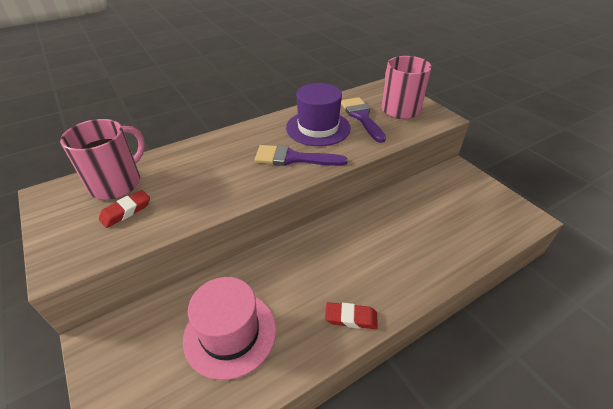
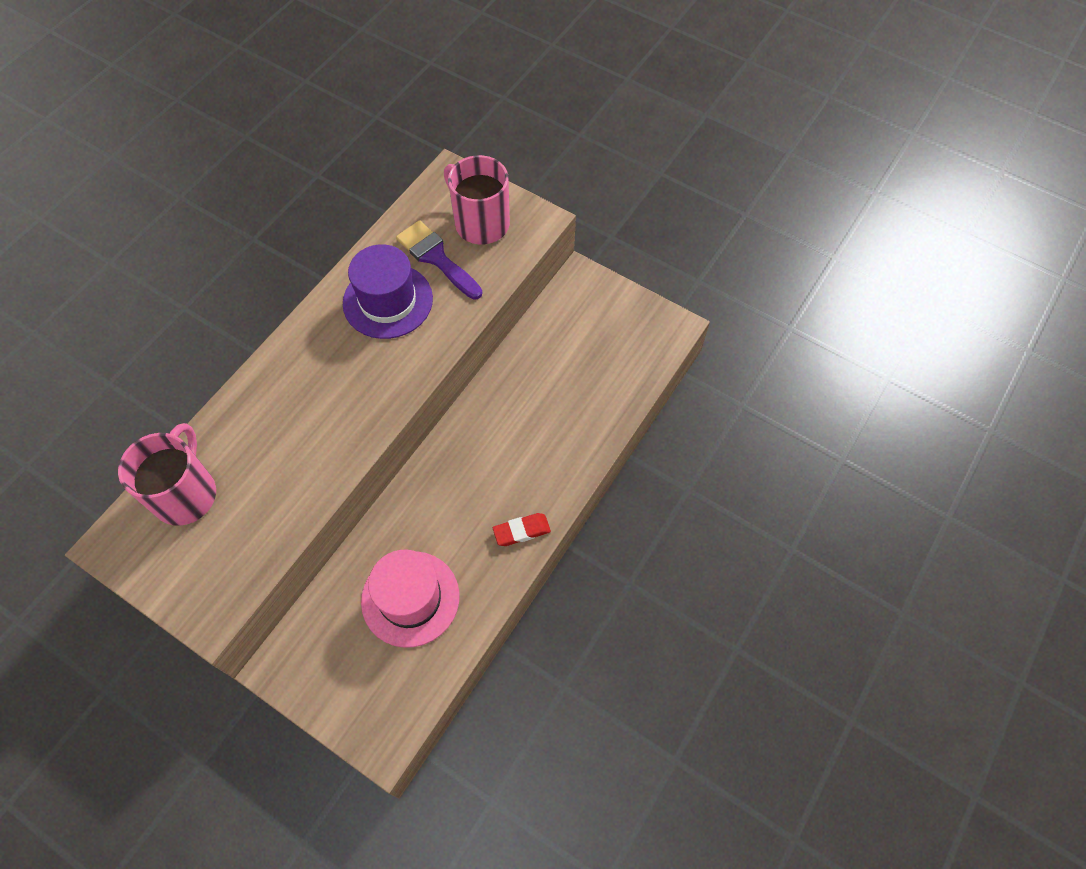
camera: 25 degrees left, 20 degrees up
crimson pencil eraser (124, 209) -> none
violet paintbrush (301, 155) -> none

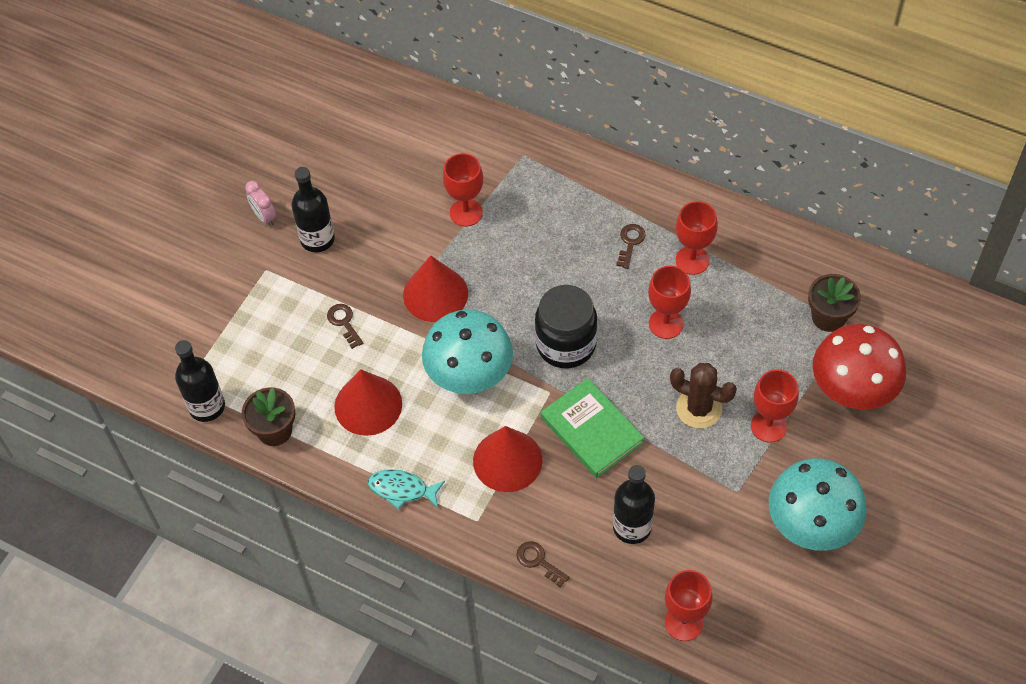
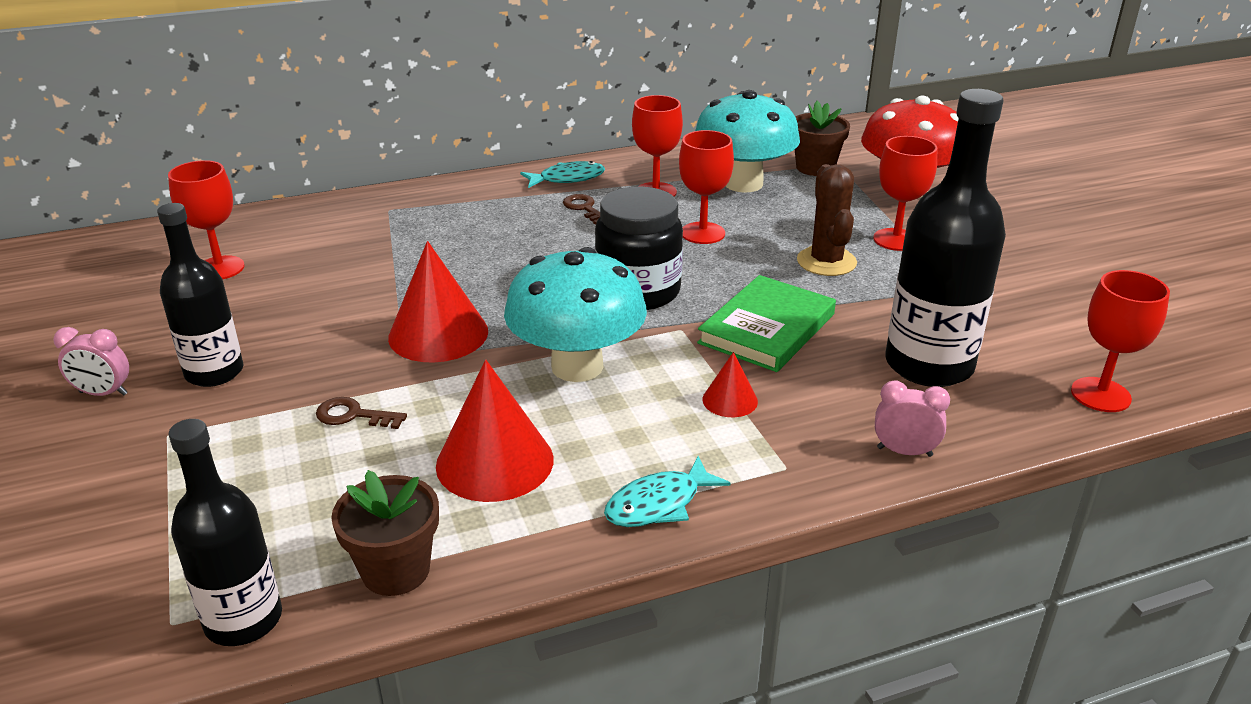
camera: 50 degrees left, 25 degrees down
none -> turquoise toy fish (562, 174)
crimson wine glass (463, 190) -> crimson wine glass (206, 219), moved
turquoise toadstool (818, 504) -> turquoise toadstool (747, 141), moved
russet latchkey (543, 564) -> pink clock (912, 418)
emerald hardcover (592, 428) -> emerald hardcover (766, 323), 60 degrees counterclockwise
russet cactus (703, 395) -> russet cactus (827, 220), 75 degrees counterclockwise
crimson cone (507, 459) -> crimson cone (730, 384), x0.51
ebony flask (634, 504) -> ebony flask (945, 238), x1.55

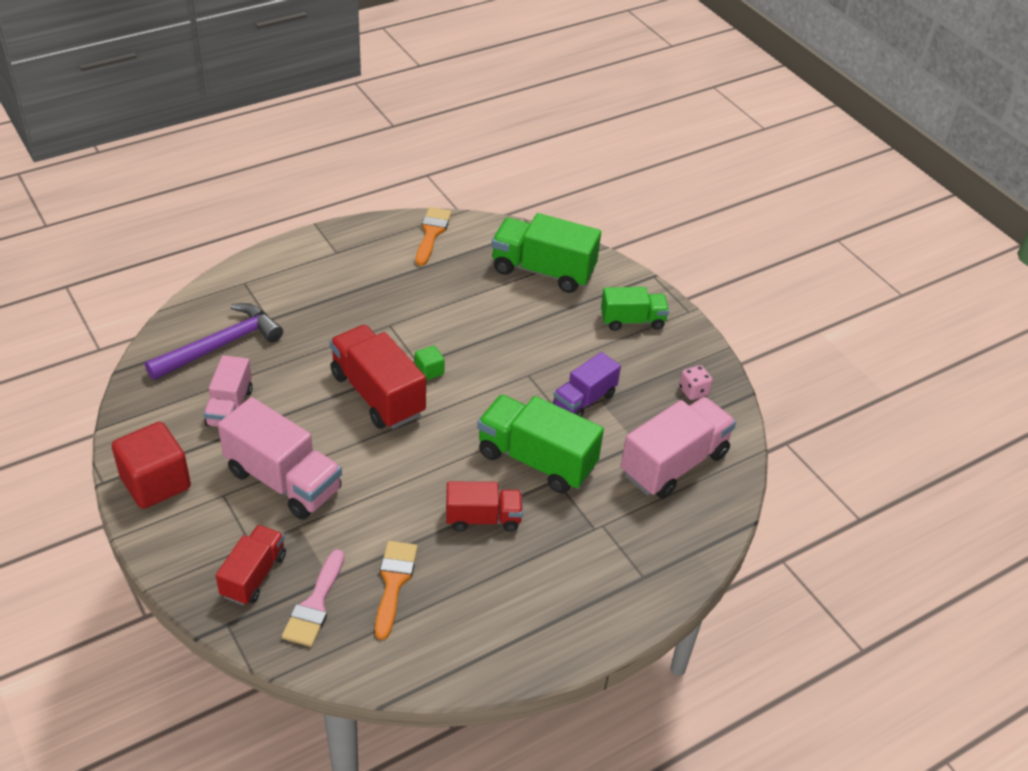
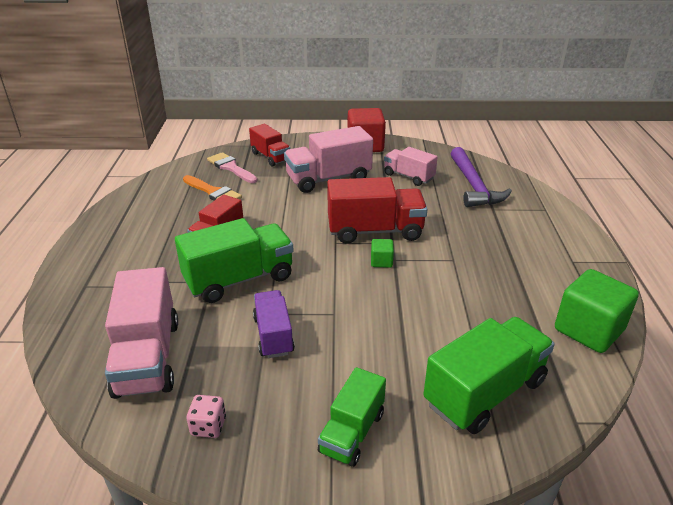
camera: 125 degrees right, 10 degrees down
orange paintbrush (434, 236) -> emerald cube (597, 311)

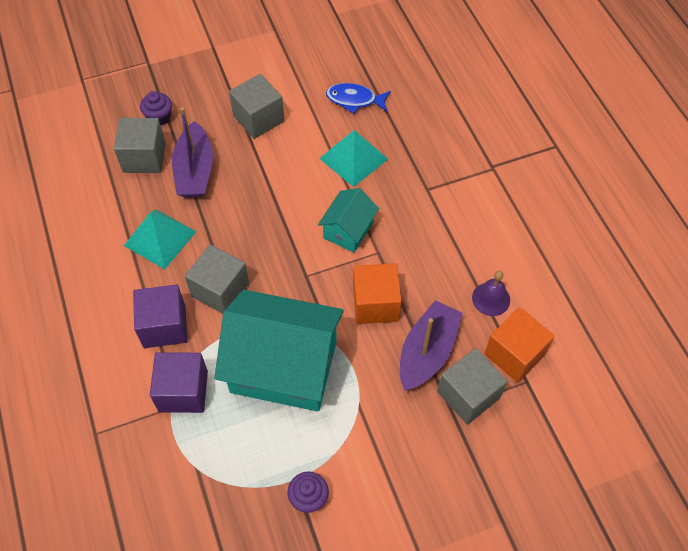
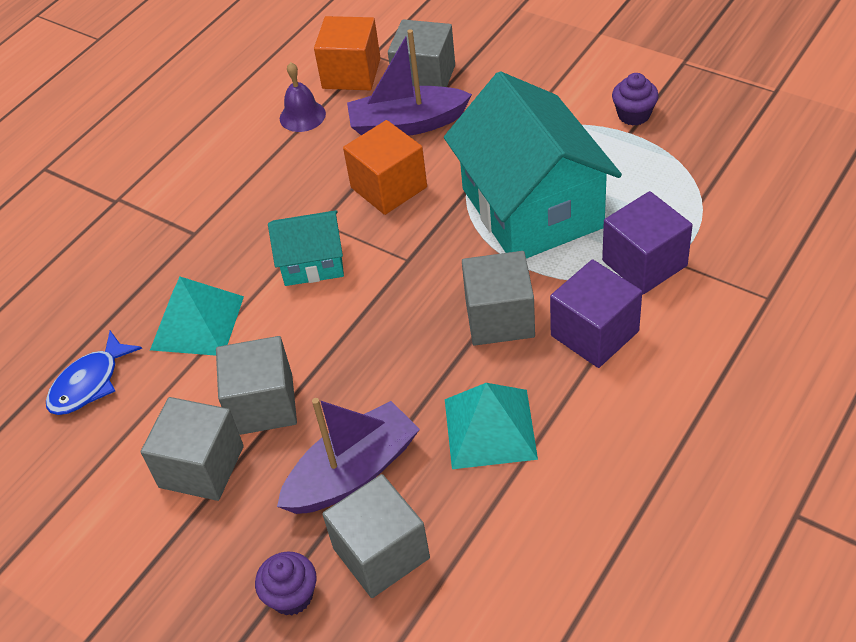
camera: 120 degrees left, 10 degrees down
none -> gray cube (256, 385)
blue toy fish (358, 98) -> blue toy fish (94, 373), 60 degrees clockwise

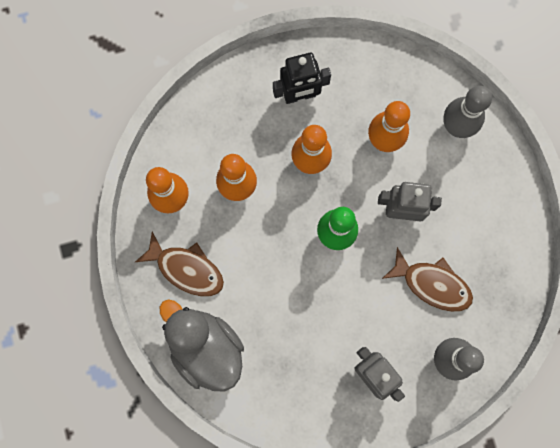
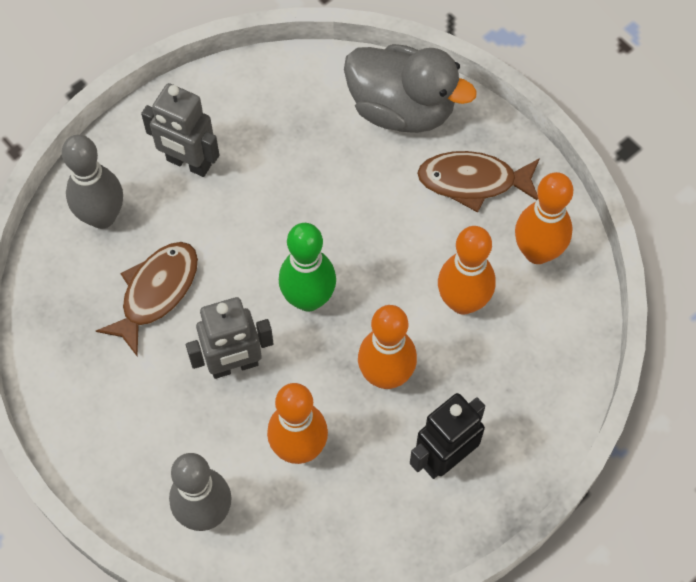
camera: 155 degrees right, 15 degrees down
russet toy fish (427, 279) -> russet toy fish (147, 299), 120 degrees clockwise

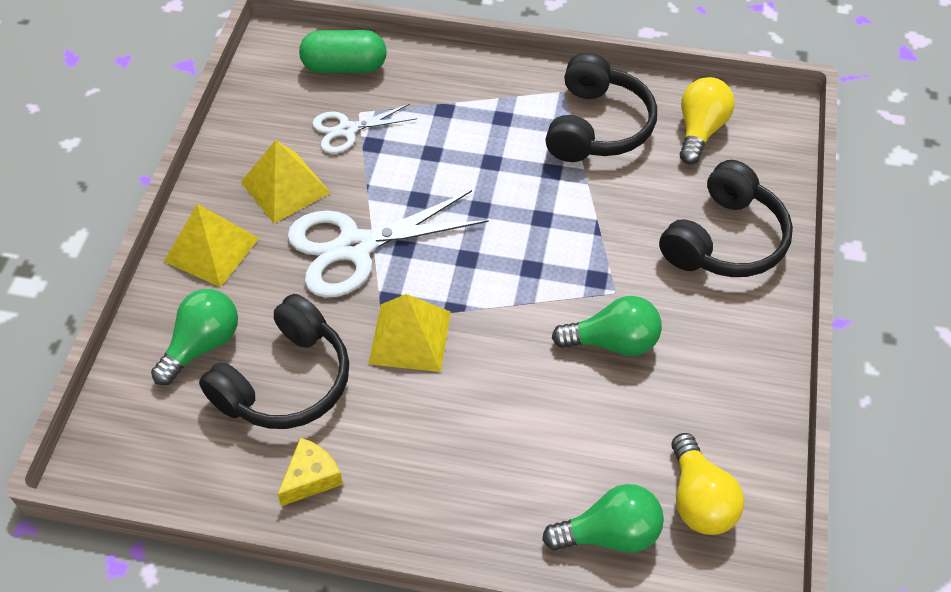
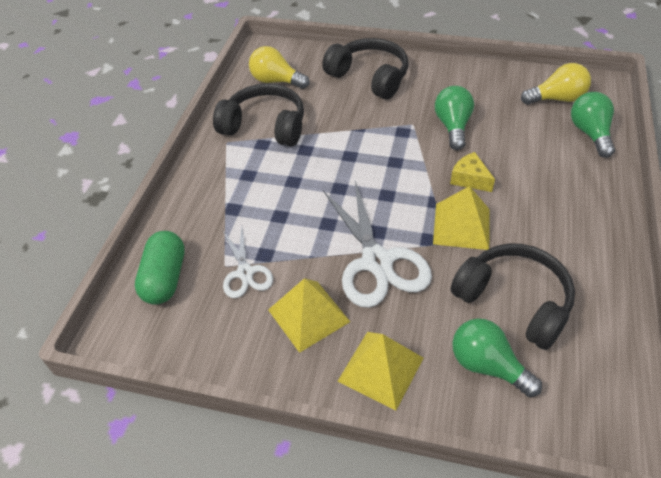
camera: 85 degrees left, 5 degrees down
yellow cheese wedge (310, 472) -> yellow cheese wedge (472, 172), moved

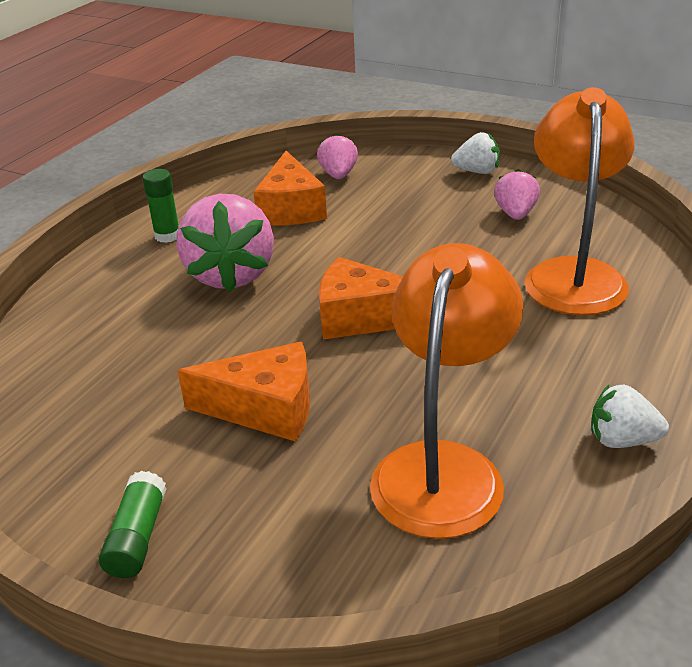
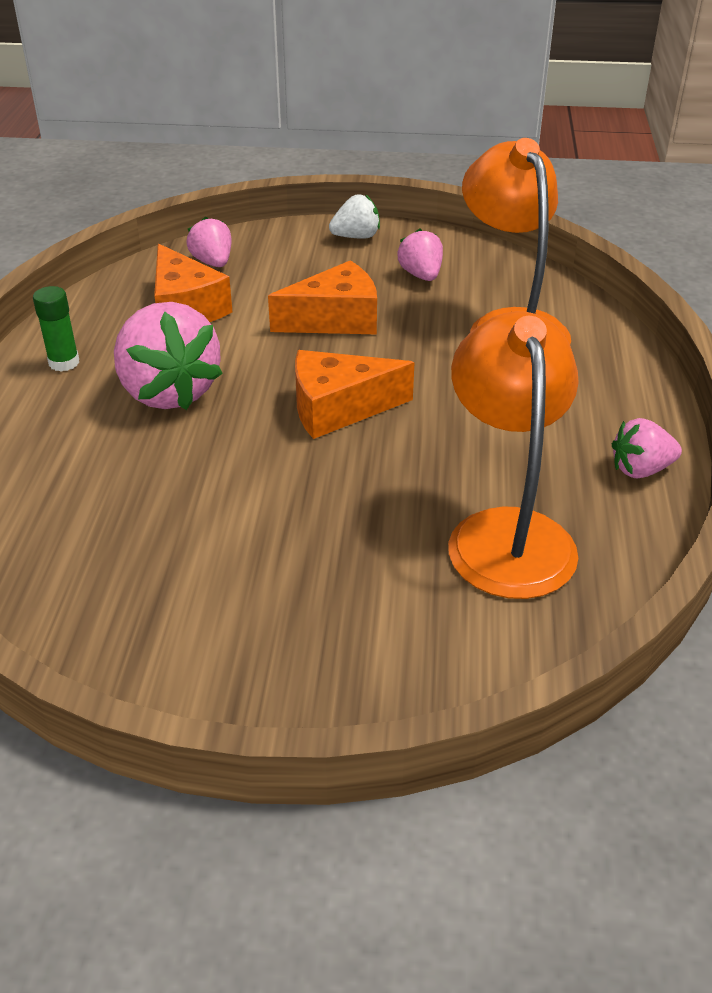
camera: 25 degrees left, 5 degrees up
emerald stick of glue (133, 524) -> none
orange cheese wedge (243, 392) -> orange cheese wedge (322, 297), moved
white berry (630, 416) -> pink berry (647, 448)

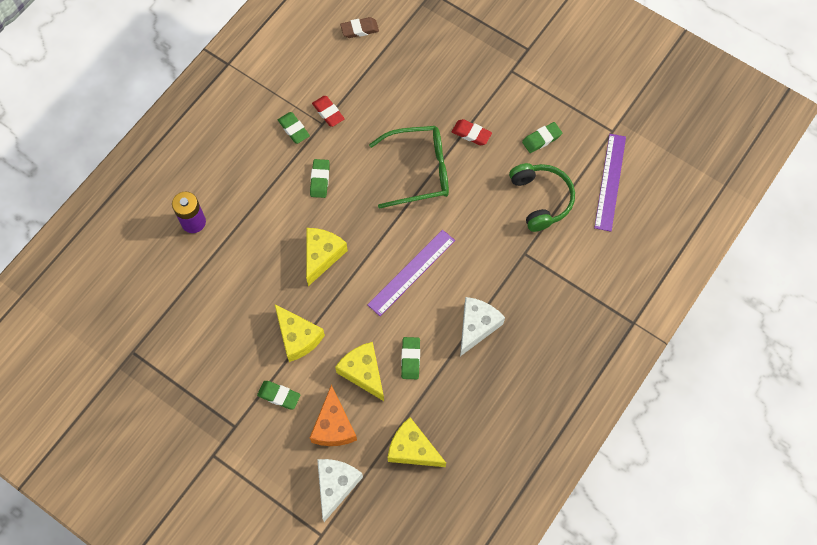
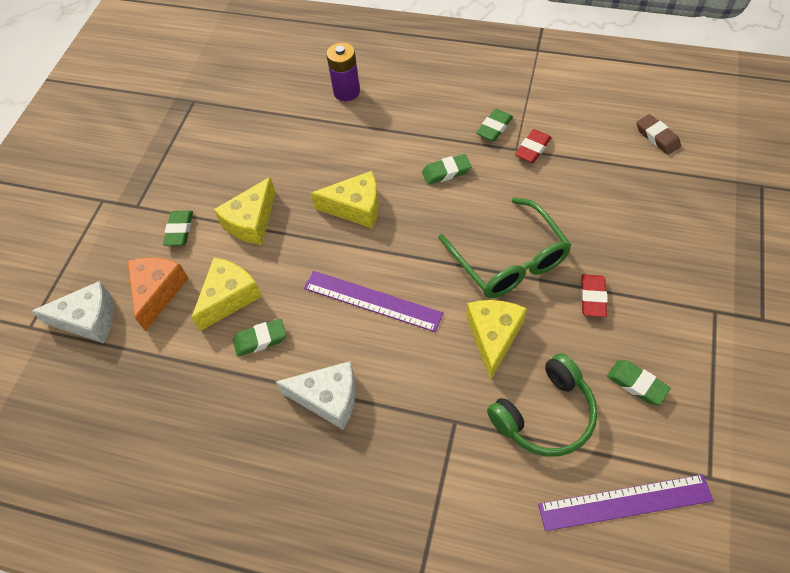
camera: 75 degrees right, 10 degrees down
yellow cheese wedge (417, 442) -> yellow cheese wedge (496, 340), moved
orange cheese wedge (333, 415) -> orange cheese wedge (158, 294), 120 degrees clockwise

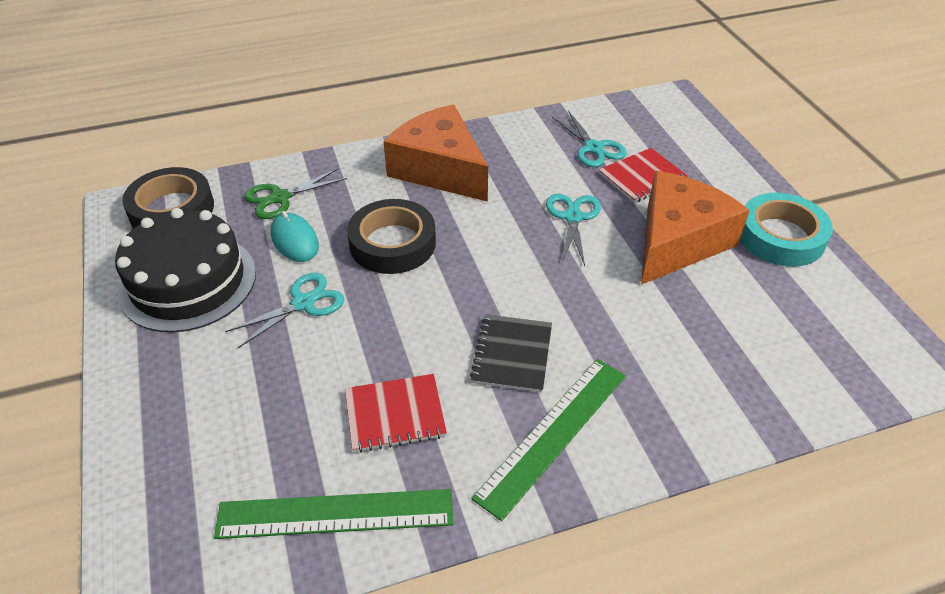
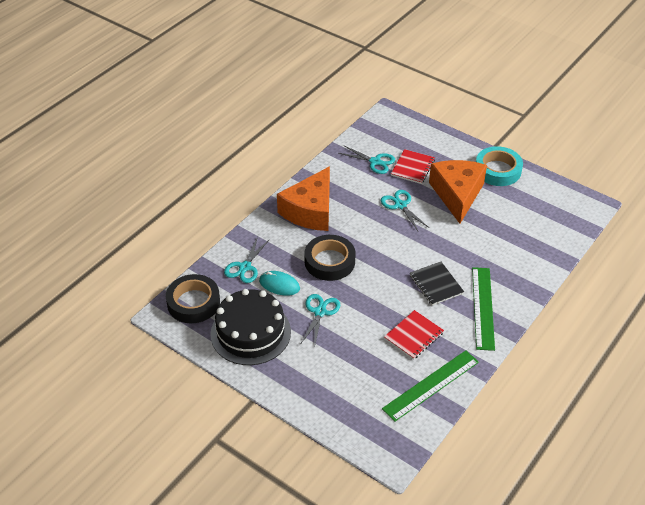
camera: 35 degrees left, 0 degrees up
emerald pair of scissors (295, 193) -> turquoise pair of scissors (247, 260)
orange cheese wedge (435, 153) -> orange cheese wedge (303, 198), 75 degrees counterclockwise

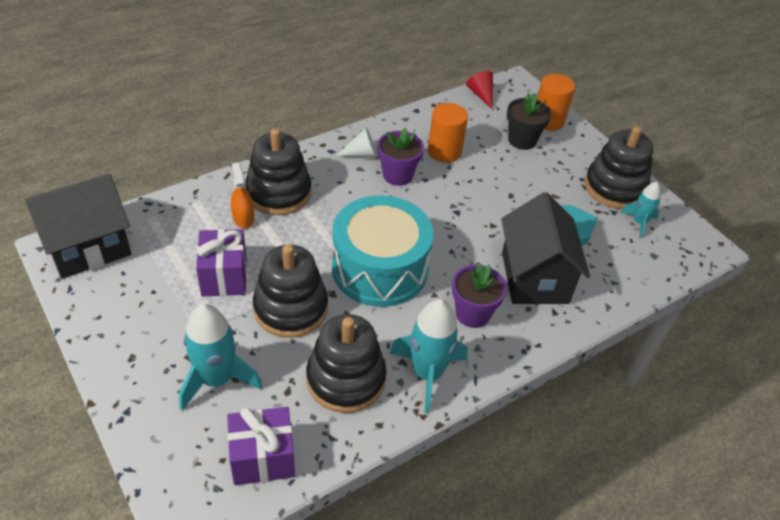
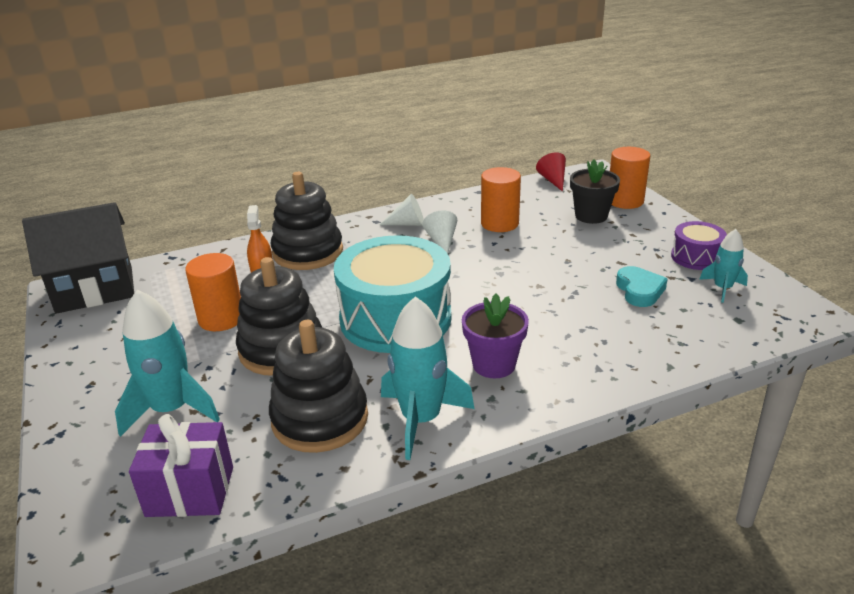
camera: 15 degrees right, 15 degrees down
ebony cottage (545, 248) -> none
violet gift (221, 262) -> orange solid cylinder (213, 292)
violet flower pot (400, 156) -> white cone (439, 232)
ebony stacking rings (619, 167) -> violet toy drum (699, 245)

